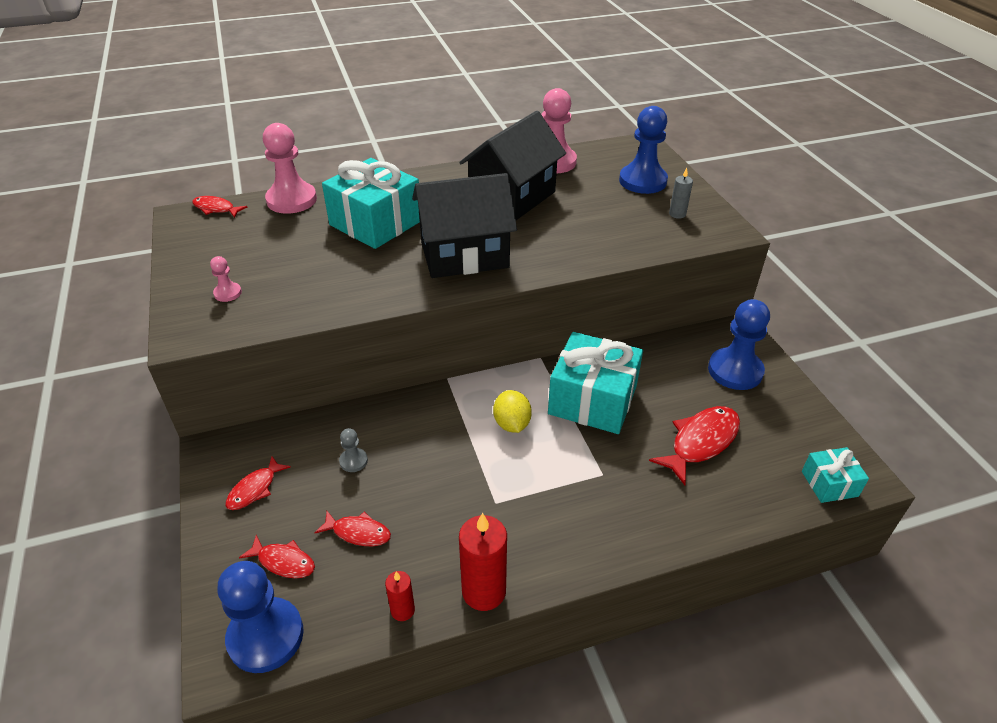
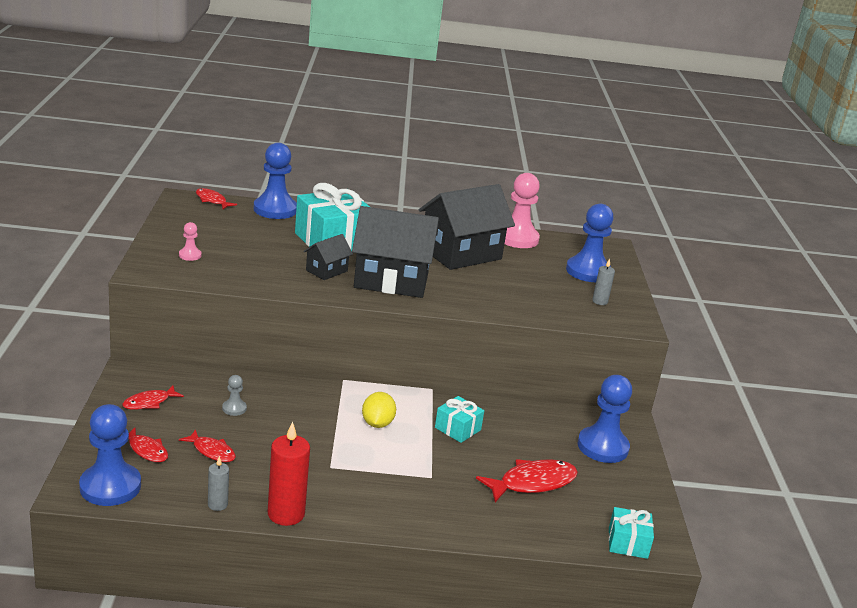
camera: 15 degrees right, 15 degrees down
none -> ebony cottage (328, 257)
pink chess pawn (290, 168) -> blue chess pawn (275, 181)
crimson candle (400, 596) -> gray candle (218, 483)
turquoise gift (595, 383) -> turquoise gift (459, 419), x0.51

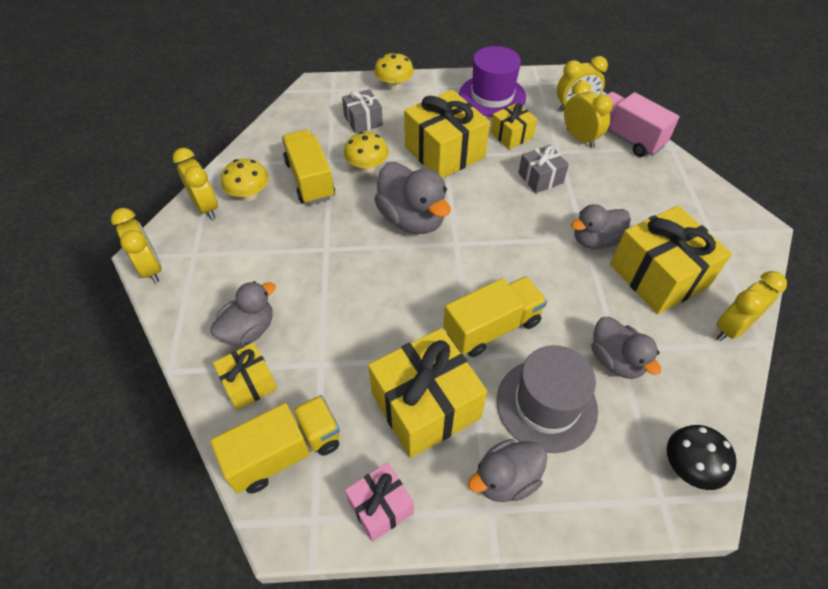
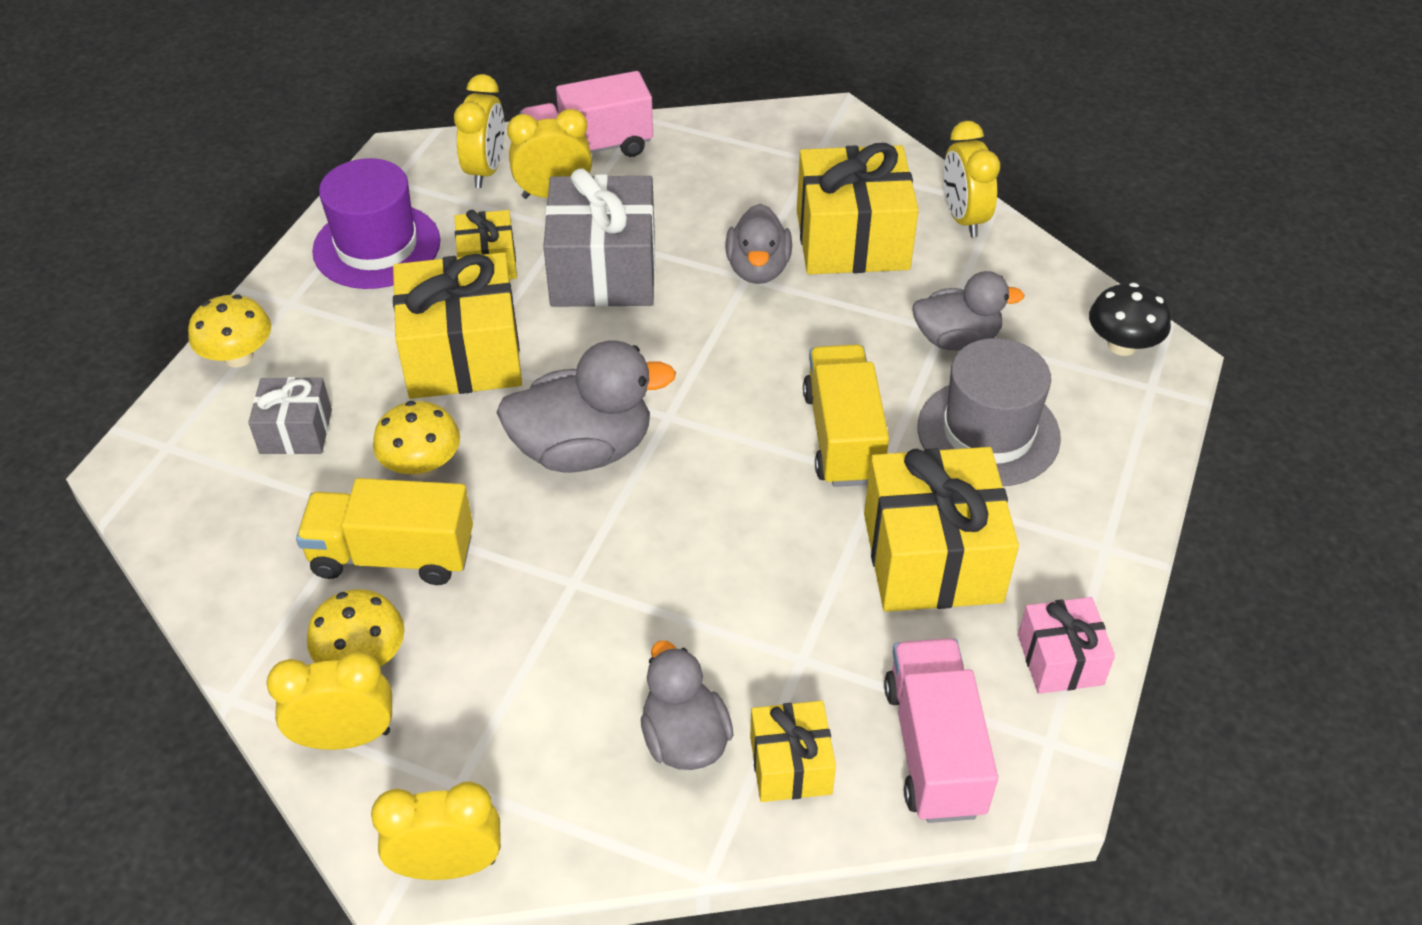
camera: 65 degrees left, 5 degrees down
gray duck (507, 470) -> none
yellow toy truck (275, 444) -> pink toy truck (941, 730)
gray gift (543, 169) -> gray gift (599, 238), x1.85

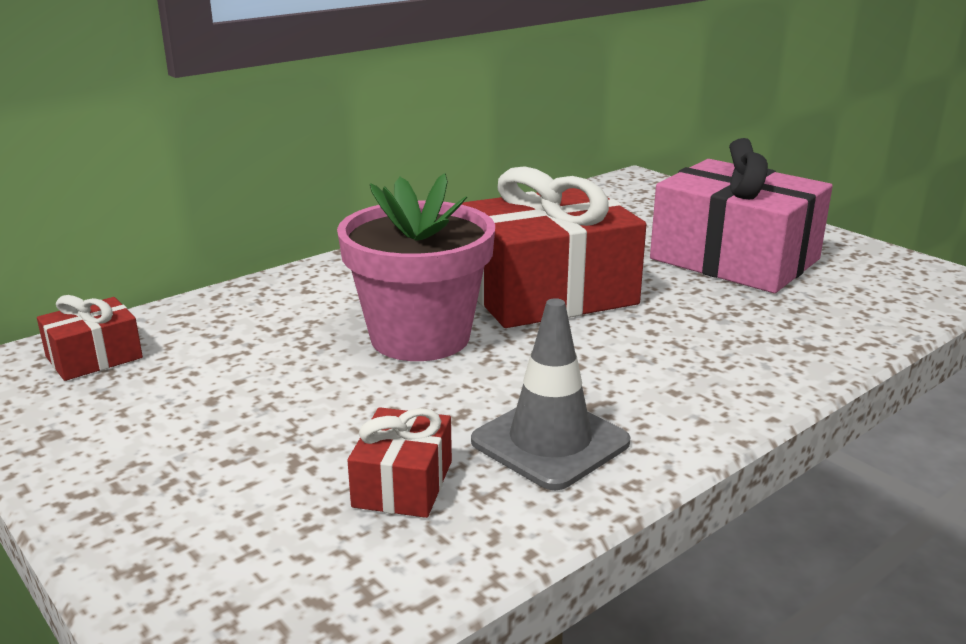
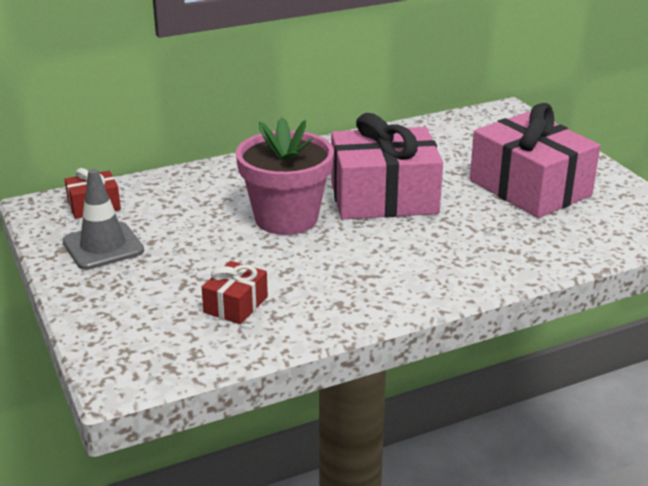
camera: 15 degrees right, 5 degrees up
gray safety cone (550, 394) -> gray safety cone (103, 219), moved
crimson gift (554, 247) -> pink gift (387, 166)

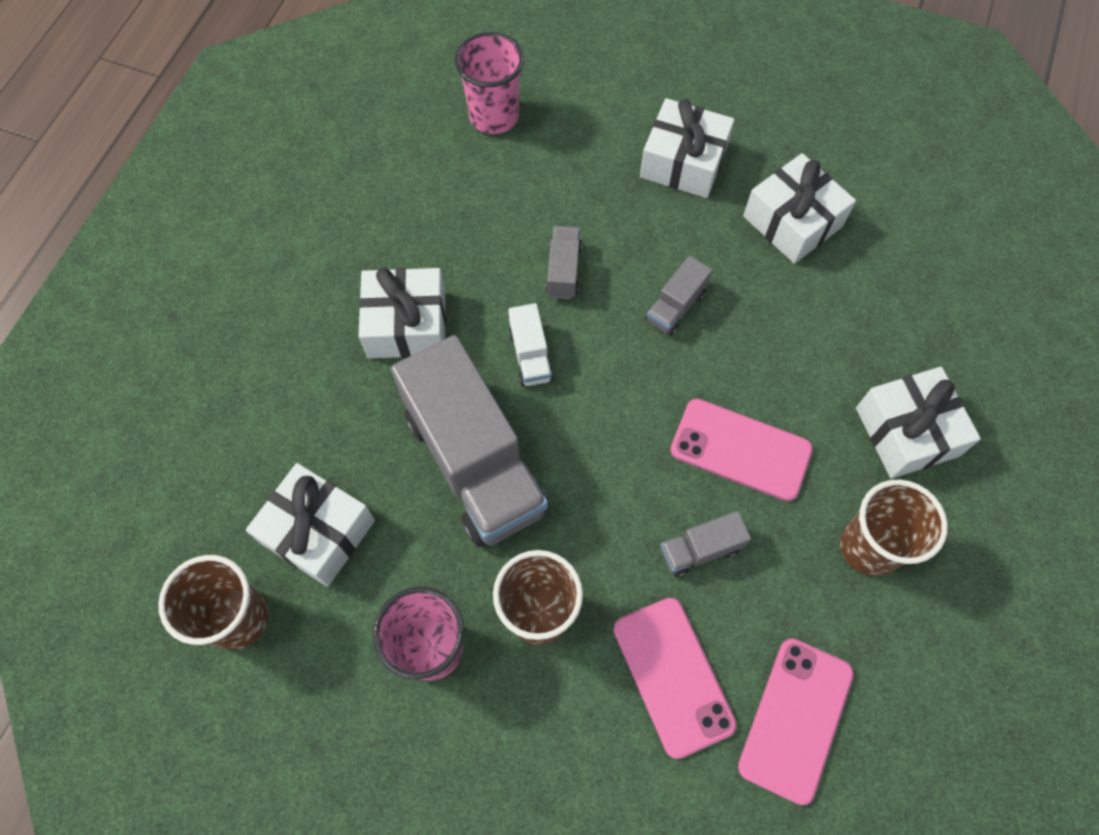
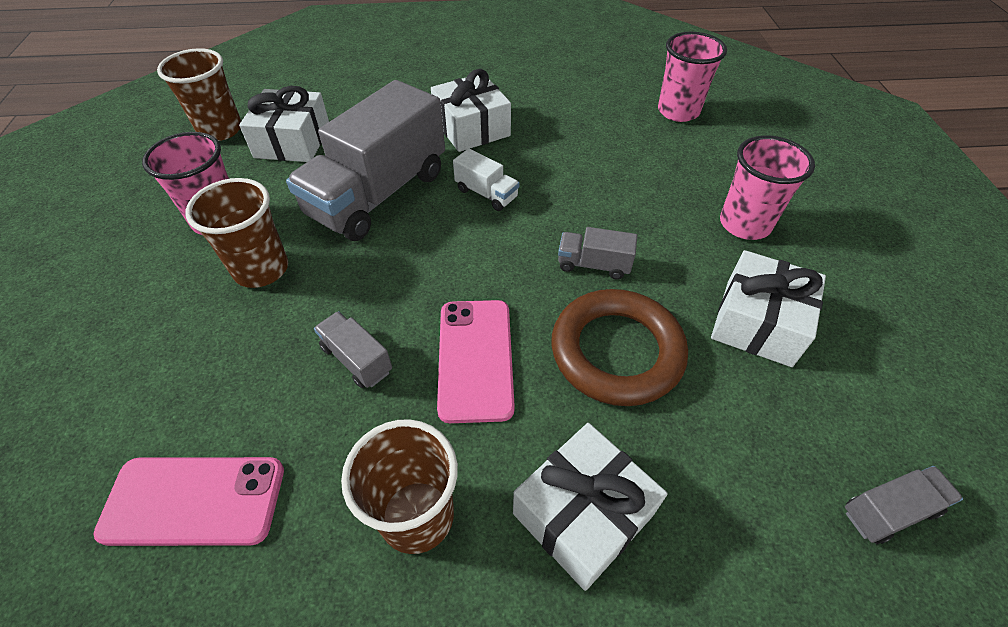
camera: 65 degrees right, 15 degrees down
pink mobile phone (675, 678) -> none
none -> russet ring (619, 347)
gray toy truck (563, 262) -> gray toy truck (904, 505), moved
white gift (687, 148) -> pink cup (767, 187)
white toy truck (531, 344) -> white toy truck (486, 180), 105 degrees counterclockwise

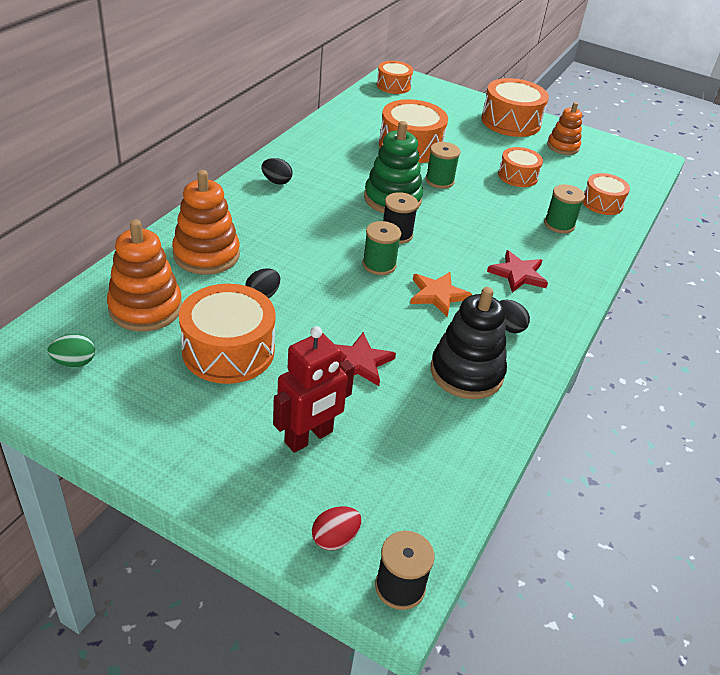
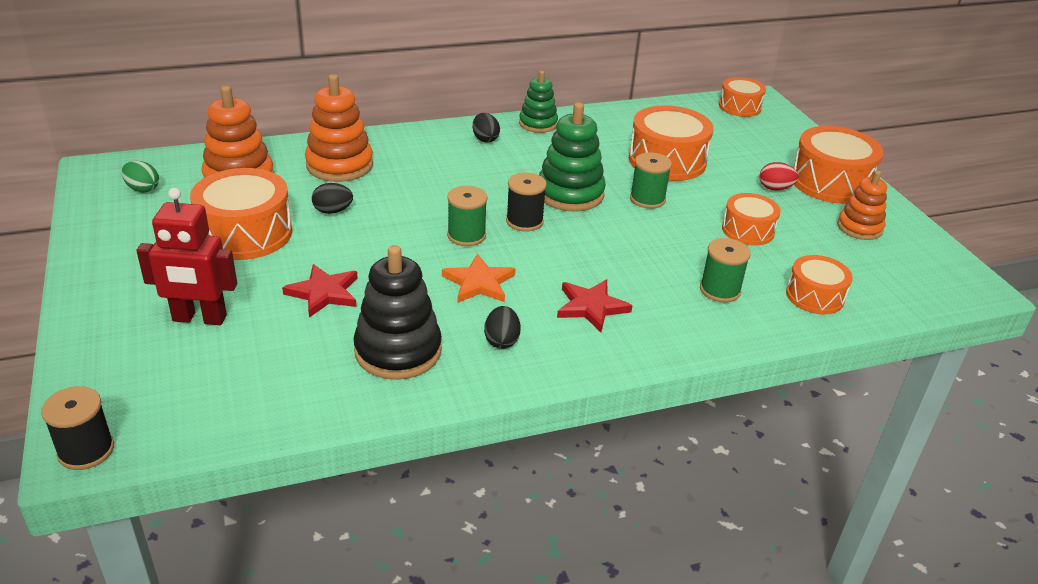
camera: 45 degrees right, 5 degrees down
none -> emerald stacking rings (538, 102)
crimson egg shape (336, 528) -> crimson egg shape (779, 176), moved

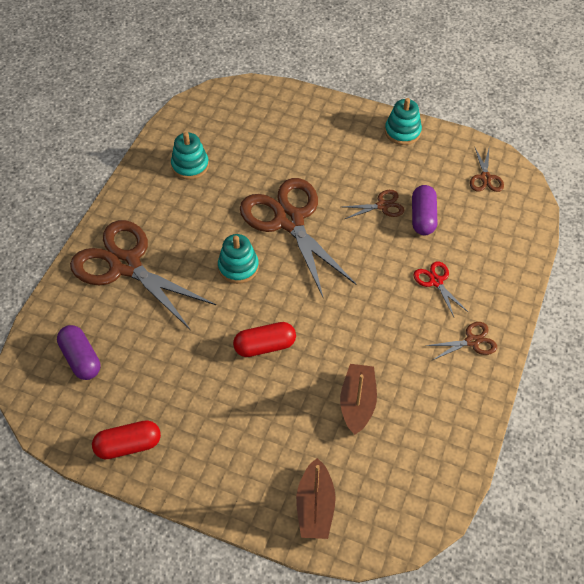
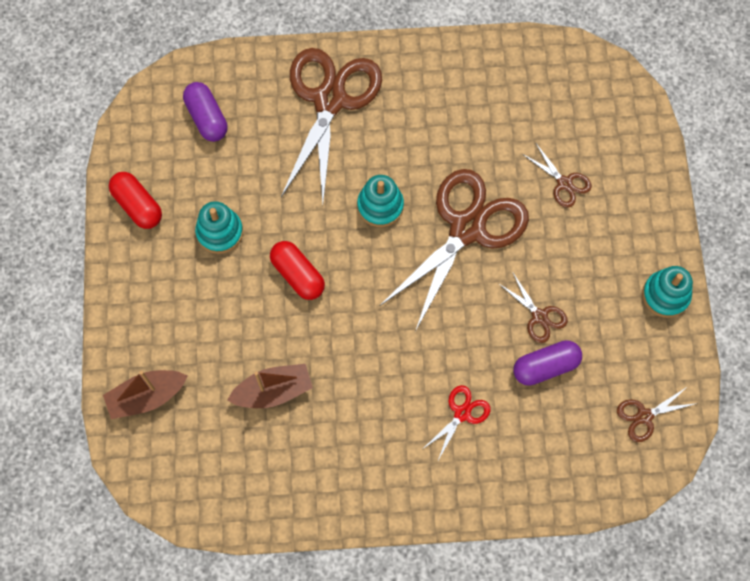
camera: 65 degrees right, 15 degrees up
turquoise stacking rings (190, 156) -> turquoise stacking rings (219, 227), moved
russet pair of scissors (461, 341) -> russet pair of scissors (558, 176), moved
violet pill shape (78, 352) -> violet pill shape (205, 112), 60 degrees counterclockwise

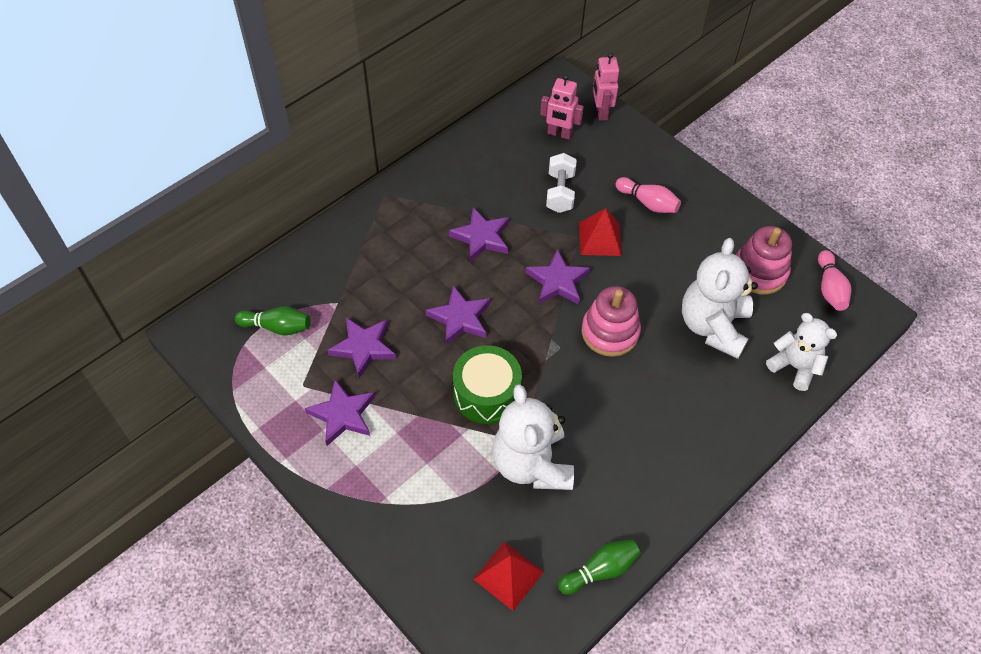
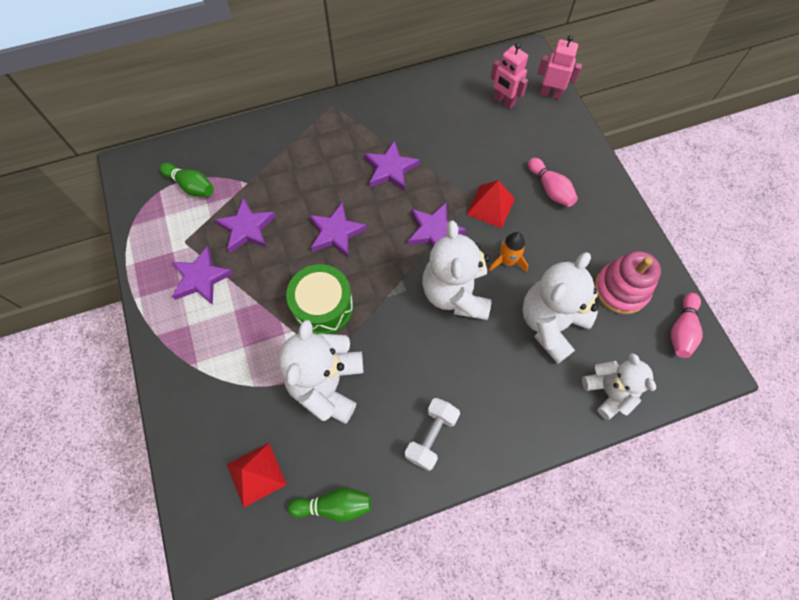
camera: 25 degrees right, 10 degrees up
none -> orange rocket (508, 252)
white hand weight (561, 183) -> white hand weight (432, 434), moved
pink stacking rings (611, 321) -> white teddy bear (457, 270)
pink toy robot (606, 87) -> pink toy robot (559, 67), 90 degrees clockwise

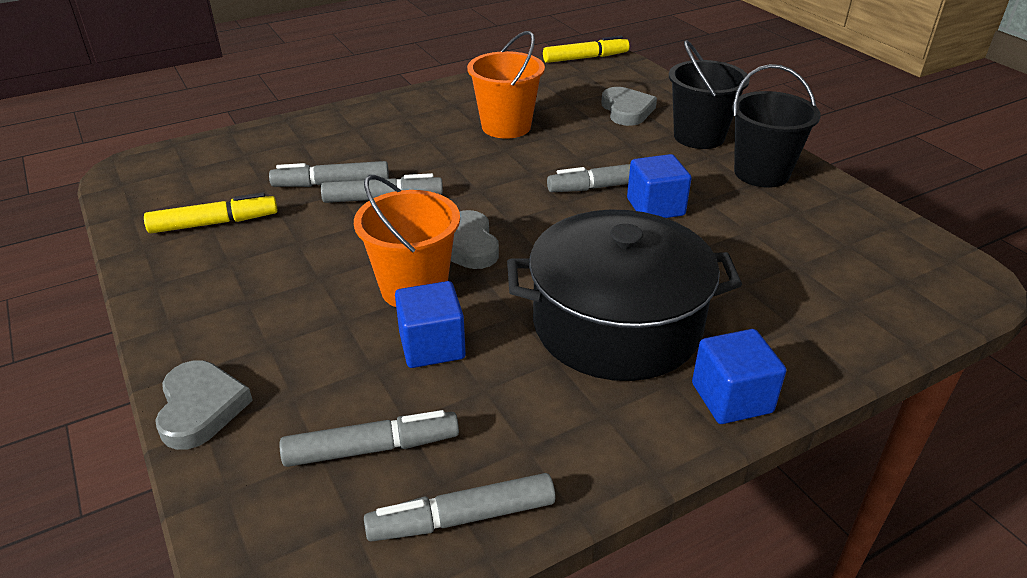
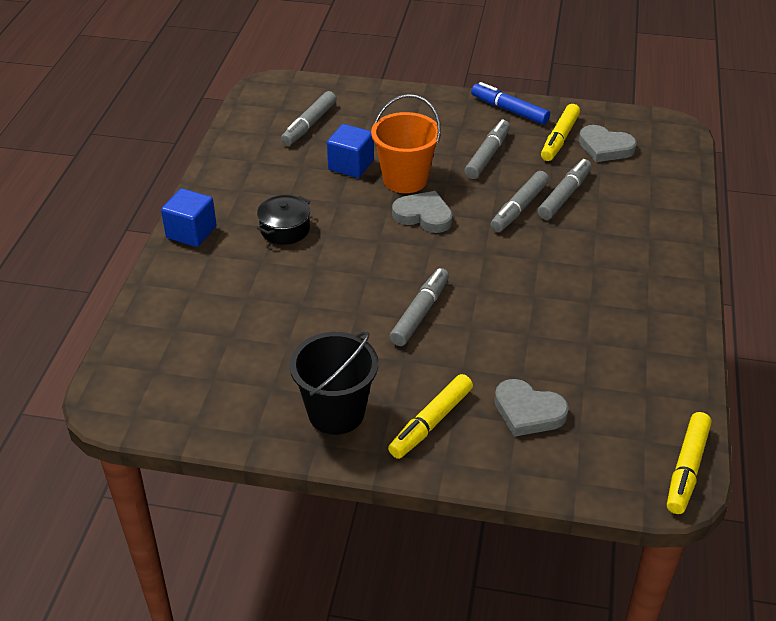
camera: 130 degrees right, 5 degrees up
orange bucket (506, 85) -> none
blue cube (659, 186) -> none
none -> blue marker pen (510, 103)
gray heart shape (204, 405) -> gray heart shape (608, 143), moved
gray marker pen (459, 507) -> gray marker pen (487, 149), moved
ebony bucket (709, 94) -> yellow marker pen (430, 416)
ebony stockpot (624, 295) -> ebony stockpot (283, 220), x0.44

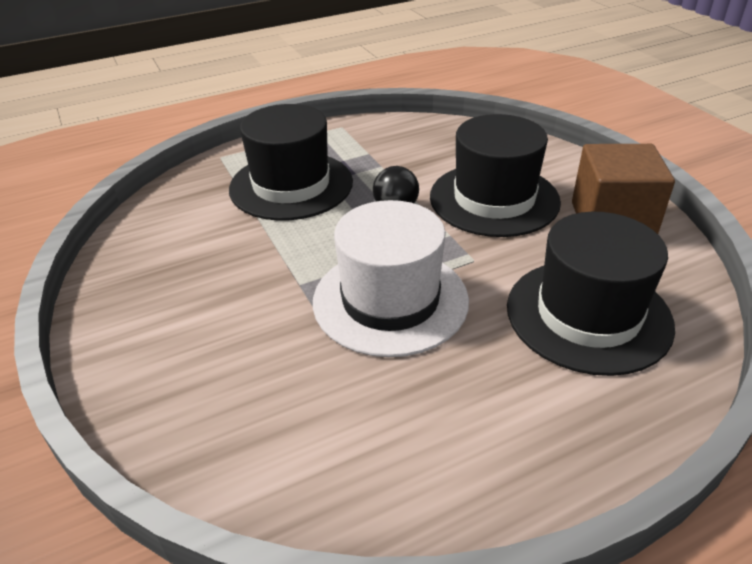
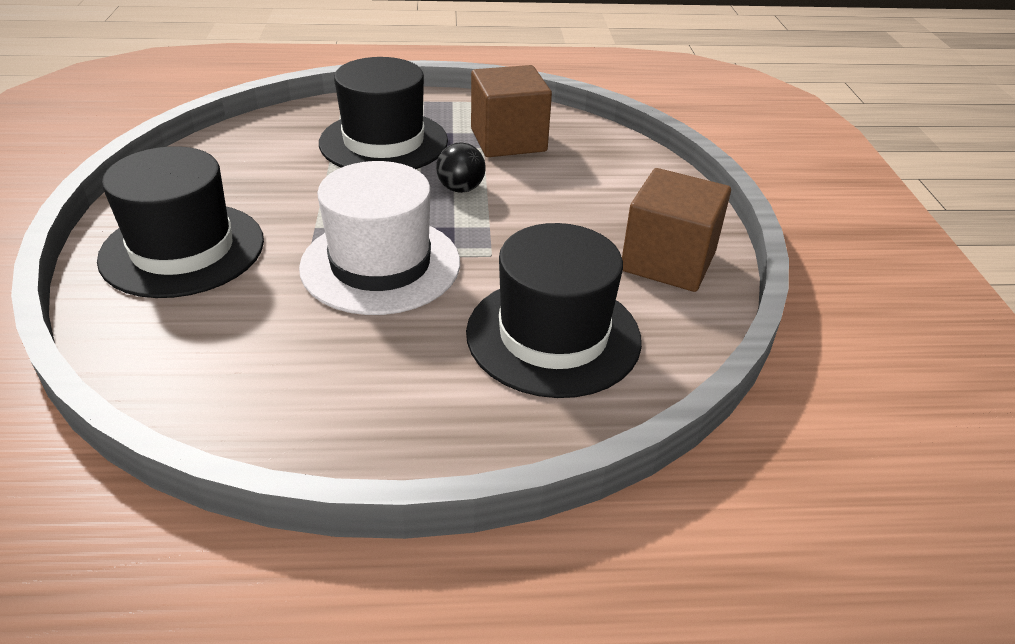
camera: 20 degrees right, 0 degrees up
none -> russet cube (511, 111)
ebony hat (495, 175) -> ebony hat (180, 222), moved

